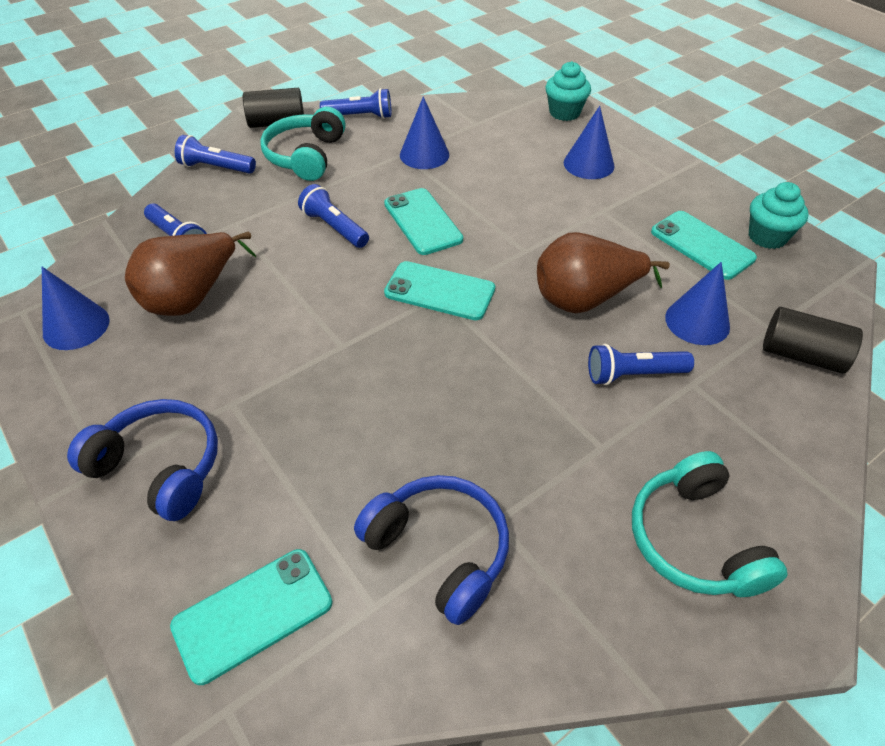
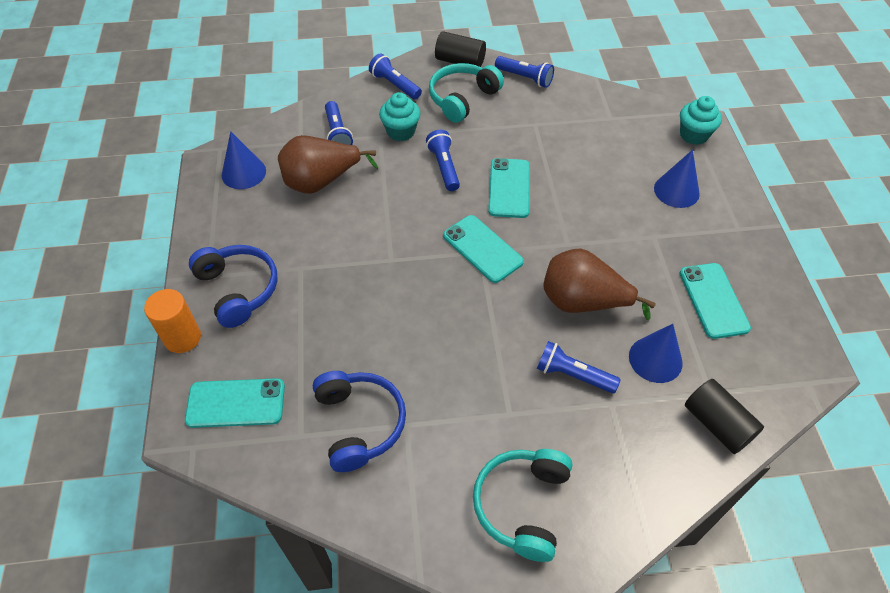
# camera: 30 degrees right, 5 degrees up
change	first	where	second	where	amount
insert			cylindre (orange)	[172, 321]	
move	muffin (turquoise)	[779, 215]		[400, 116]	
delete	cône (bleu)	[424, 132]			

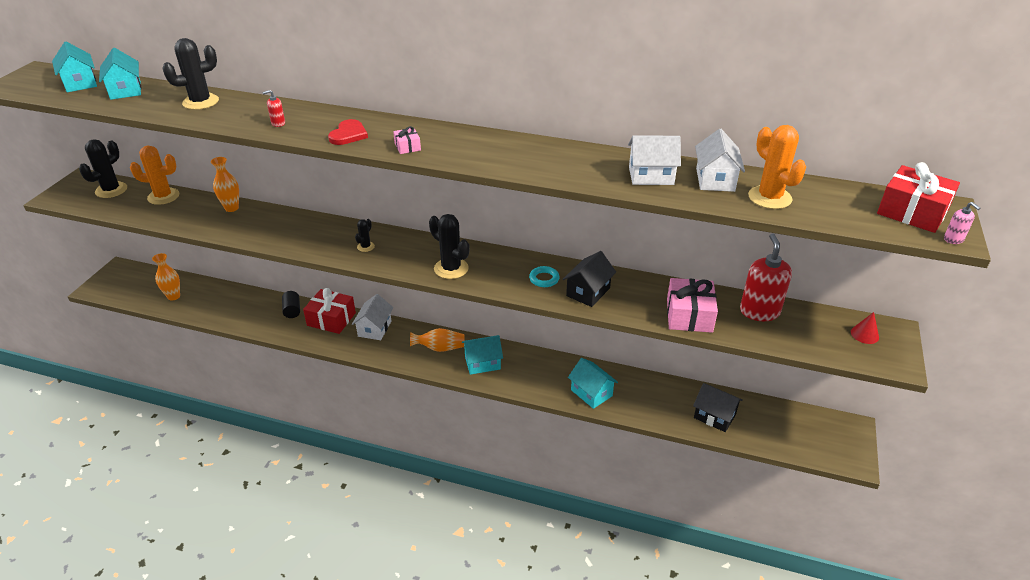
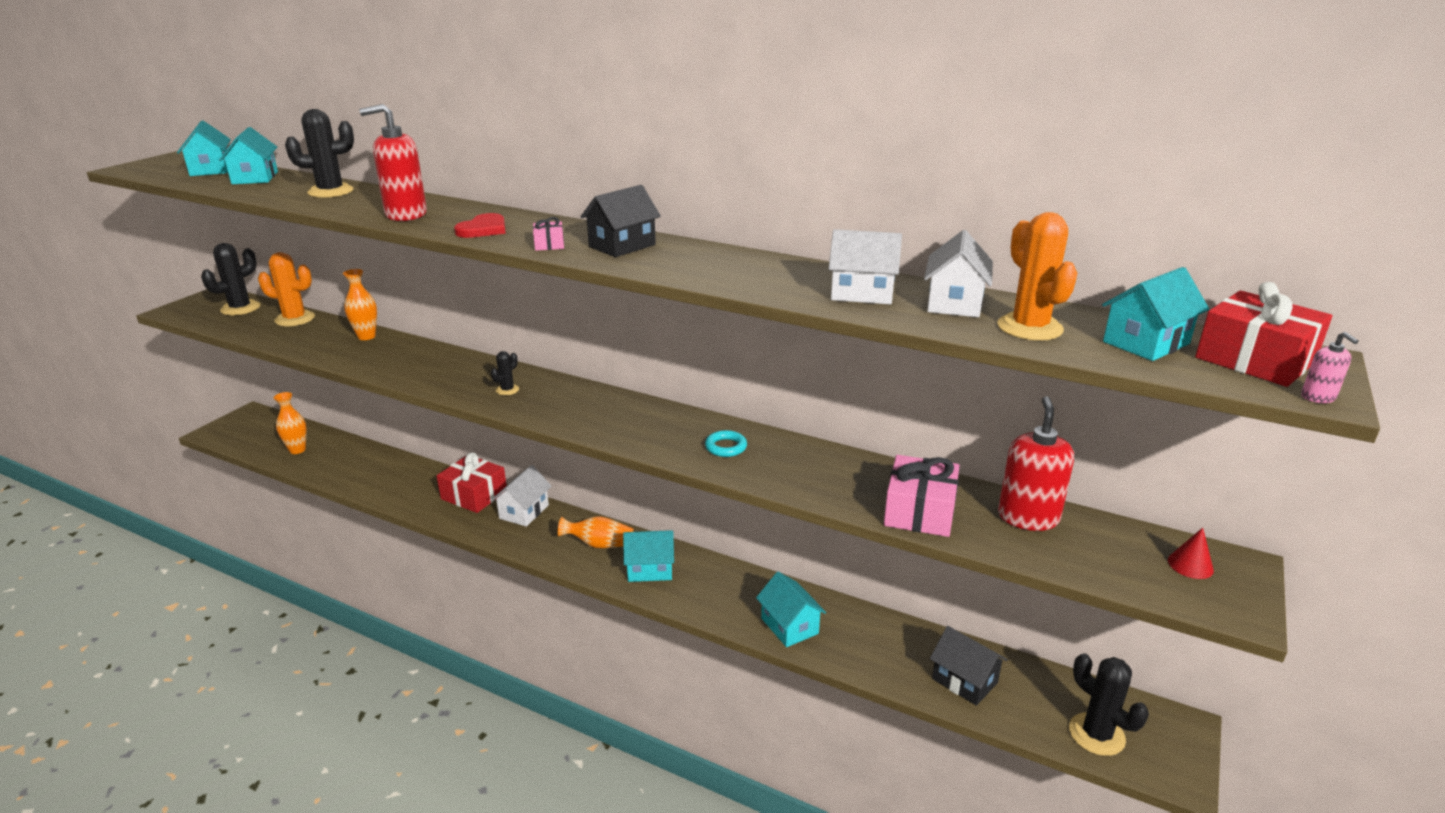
# camera: 10 degrees right, 10 degrees down
change	first	where	second	where	amount
resize	distributeur de savon (rouge)	[273, 108]		[393, 162]	x2.32
move	maison (noir)	[589, 279]		[621, 221]	
move	cactus (noir)	[449, 246]		[1109, 704]	
insert			maison (turquoise)	[1155, 314]	
delete	cylindre (noir)	[291, 304]			

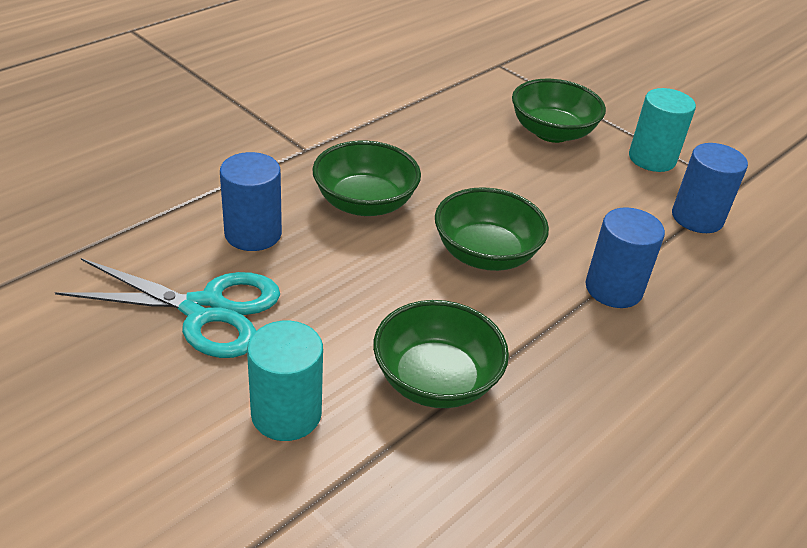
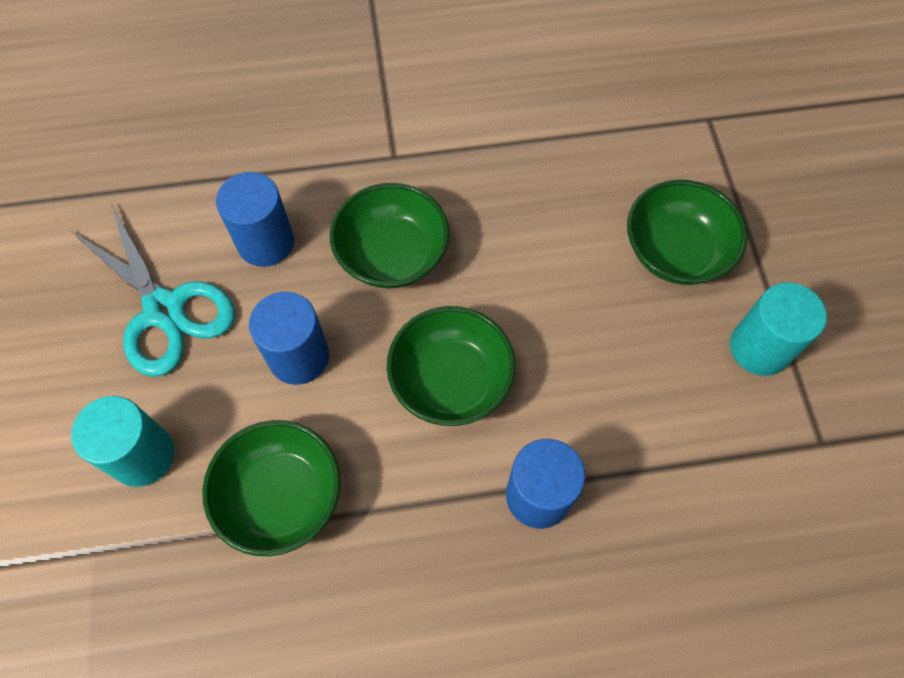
# camera: 40 degrees right, 25 degrees up
change	first	where	second	where	amount
move	cylindre (bleu)	[710, 188]		[289, 338]	

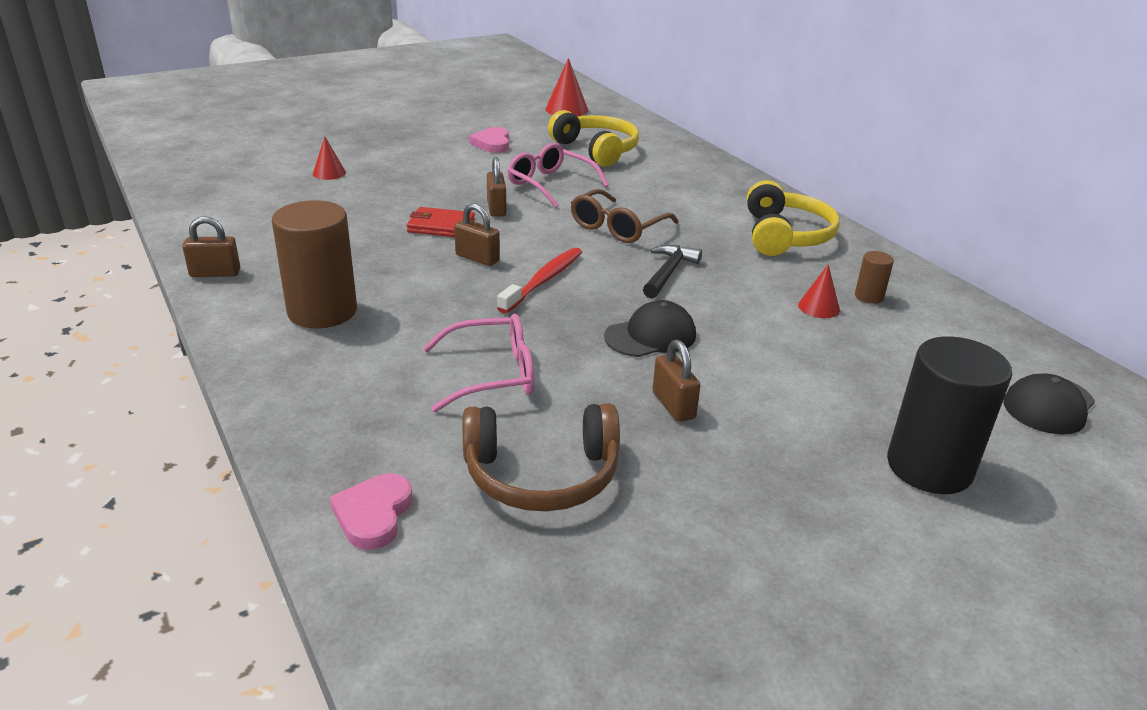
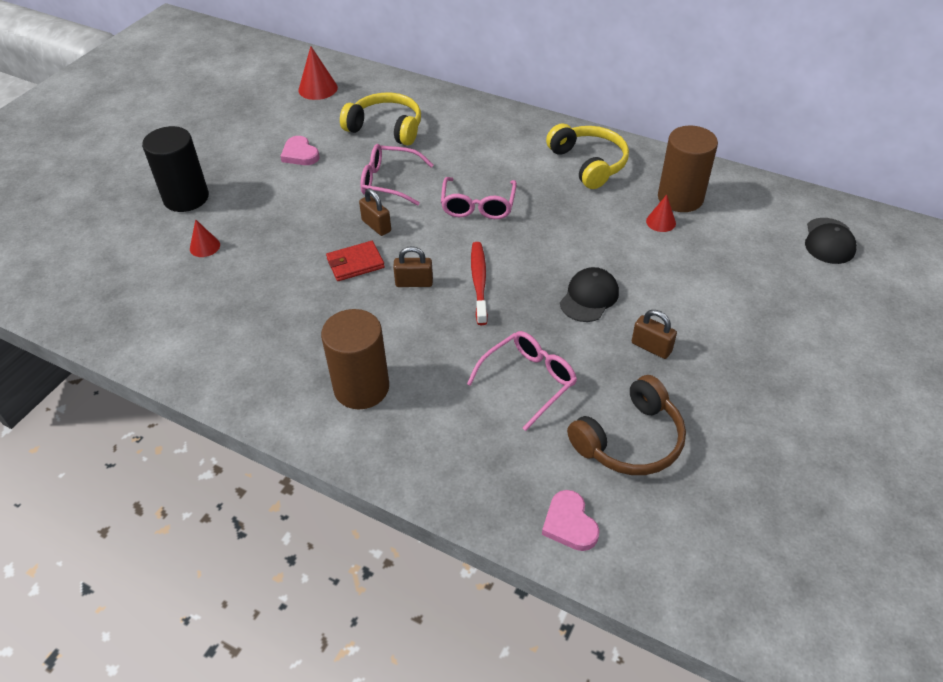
# camera: 30 degrees left, 15 degrees up
change	first	where	second	where	amount
move	cylindre (noir)	[949, 415]		[175, 169]	
recolor	lunettes (marron)	[625, 216]	lunettes (rose)	[479, 198]	
resize	cylindre (marron)	[874, 277]		[688, 169]	x2.23
delete	cadenas (marron)	[211, 246]			
delete	marteau (noir)	[672, 271]			

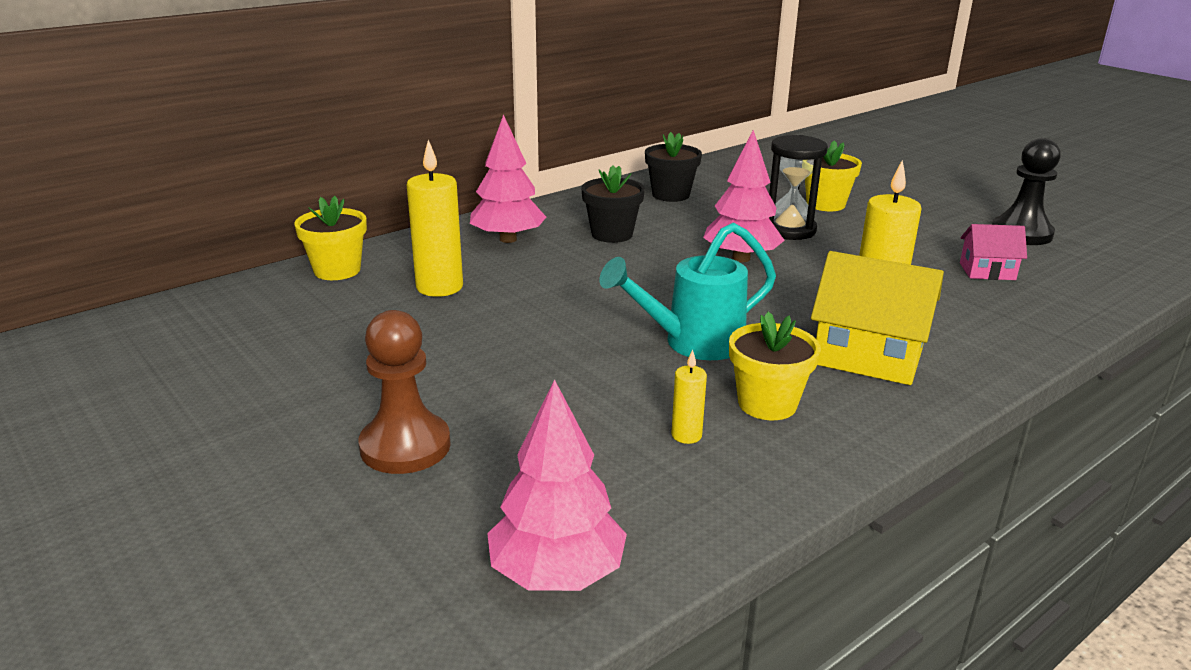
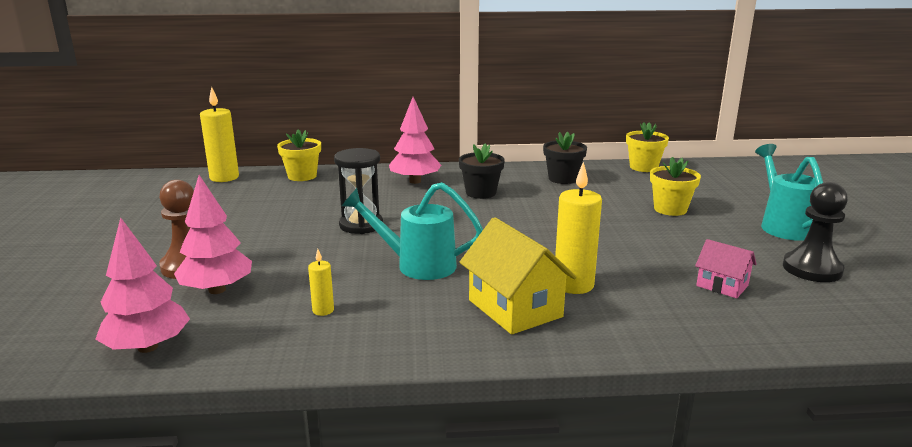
# camera: 35 degrees right, 5 degrees down
change	first	where	second	where	amount
move	arbre (rose)	[744, 196]		[213, 234]	
move	bougie (jaune)	[435, 218]		[219, 134]	
move	sablier (noir)	[798, 187]		[358, 191]	
move	pot de fleurs (jaune)	[775, 366]		[647, 147]	
insert			arrosoir (turquoise)	[789, 192]	

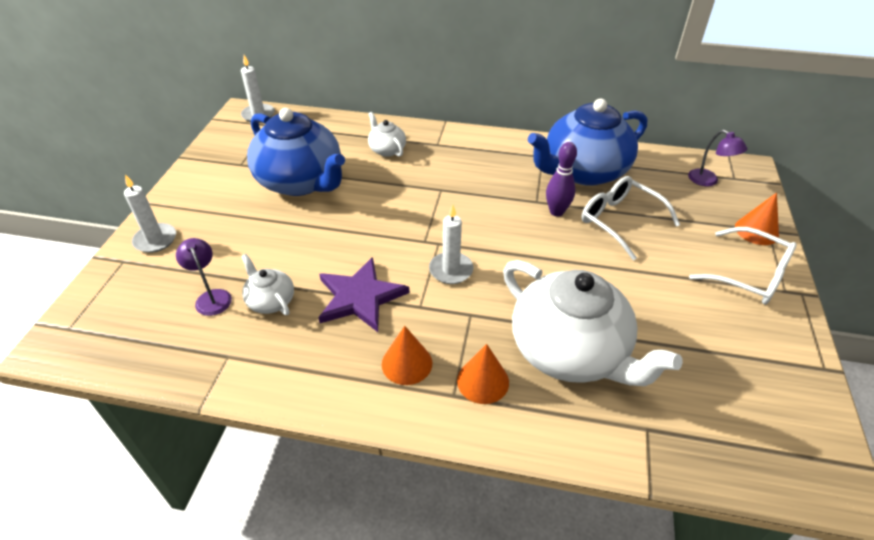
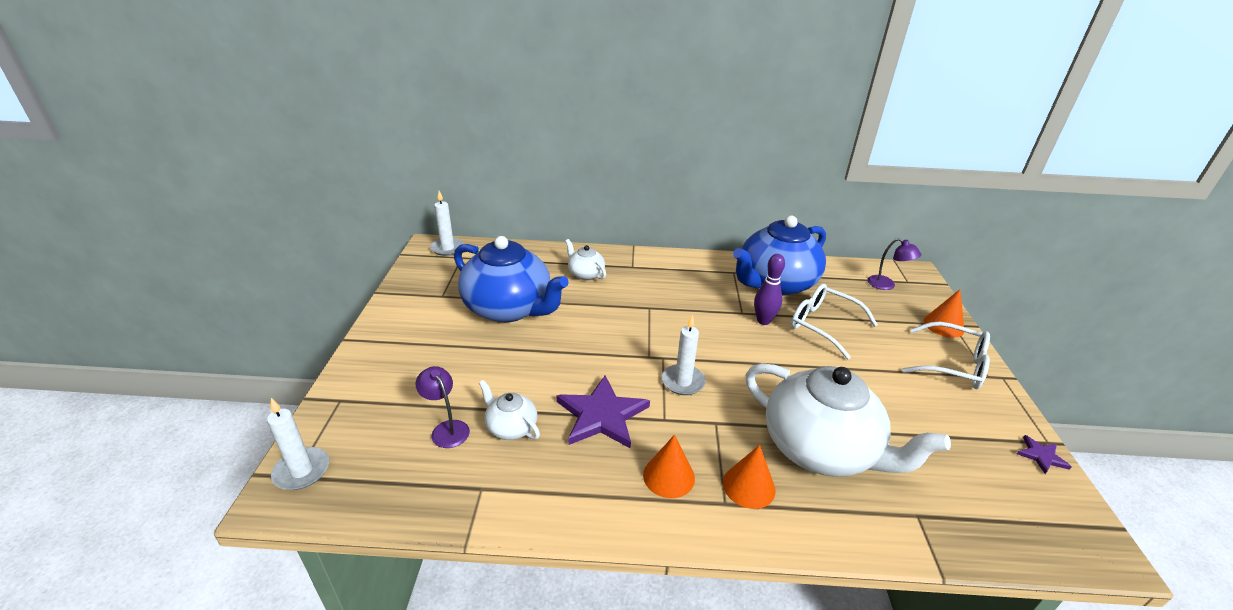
# camera: 10 degrees left, 10 degrees down
change	first	where	second	where	amount
move	bougie (blanc)	[150, 213]		[298, 444]	
insert			étoile (violet)	[1044, 454]	

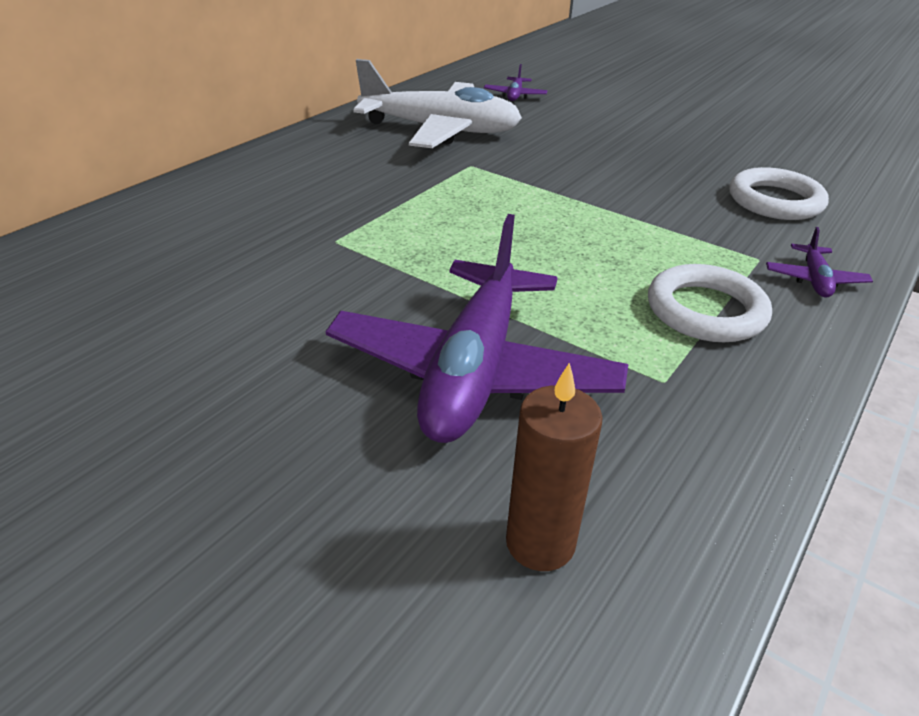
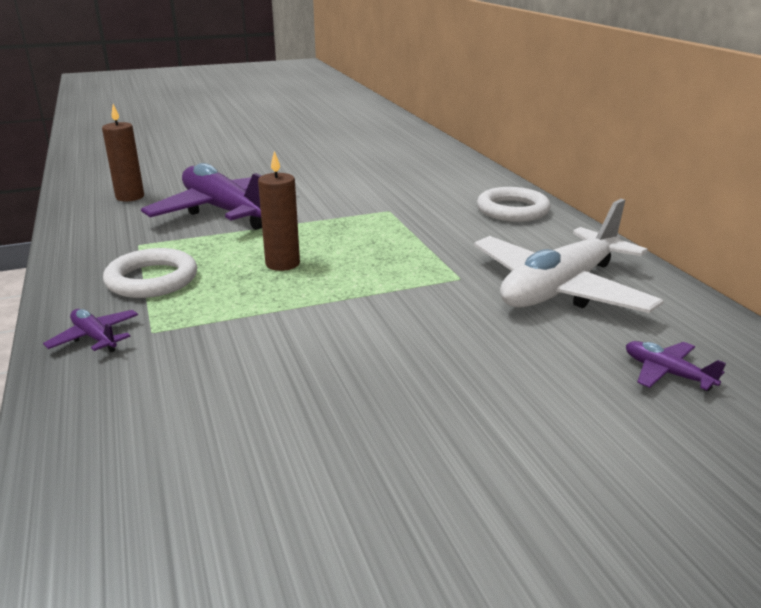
# camera: 125 degrees right, 10 degrees down
change	first	where	second	where	amount
insert			bougie (marron)	[279, 211]	
move	anneau (blanc)	[779, 193]		[514, 204]	

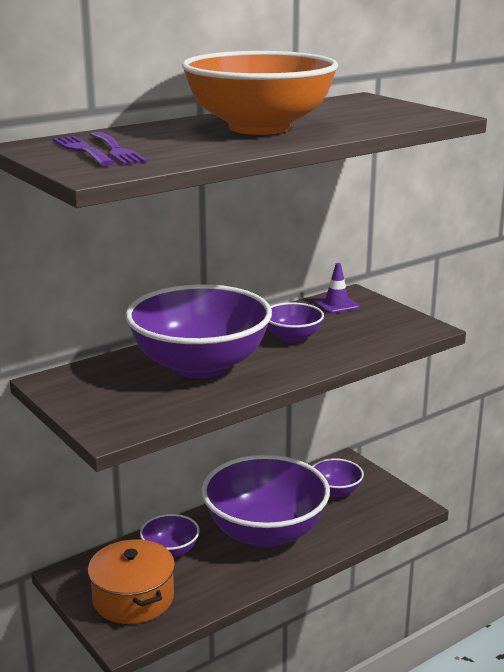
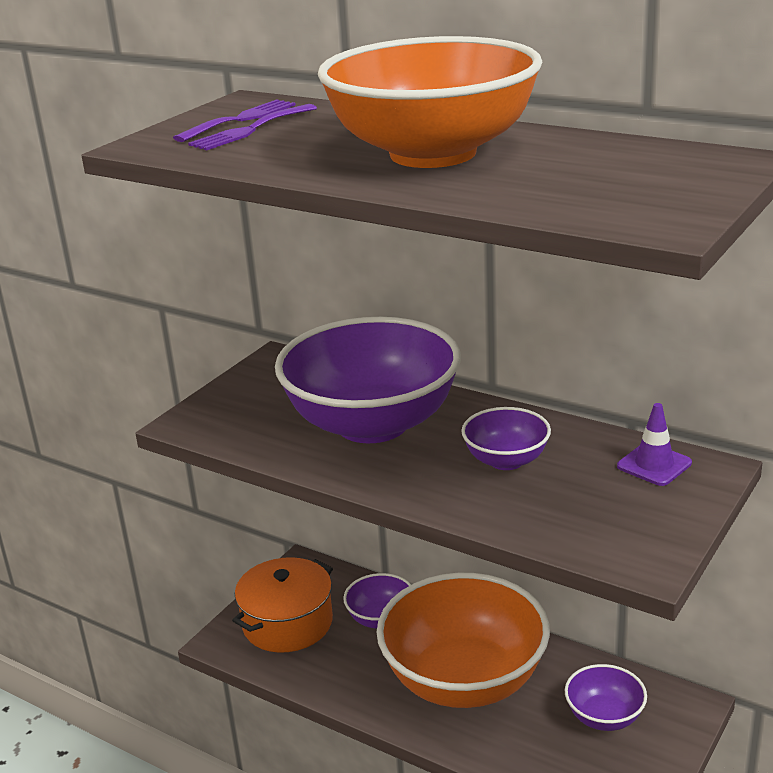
# camera: 70 degrees right, 5 degrees up
change	first	where	second	where	amount
recolor	bol (violet)	[266, 501]	bol (orange)	[463, 640]	

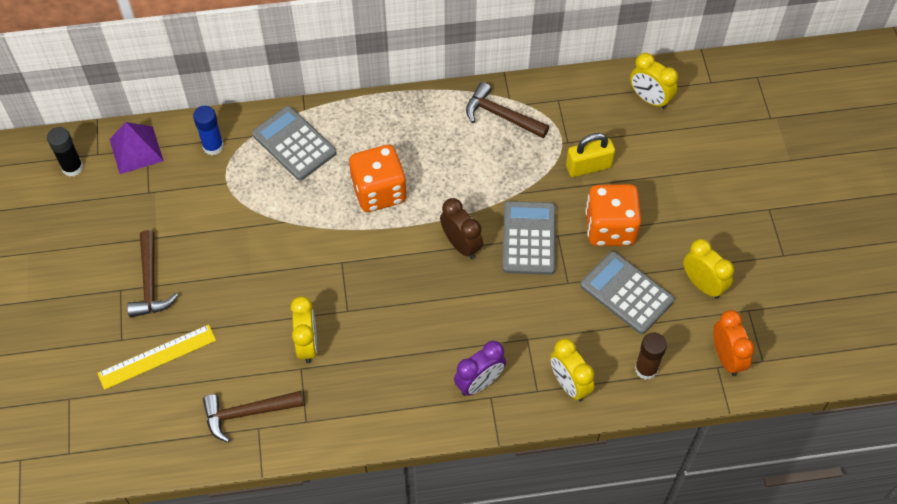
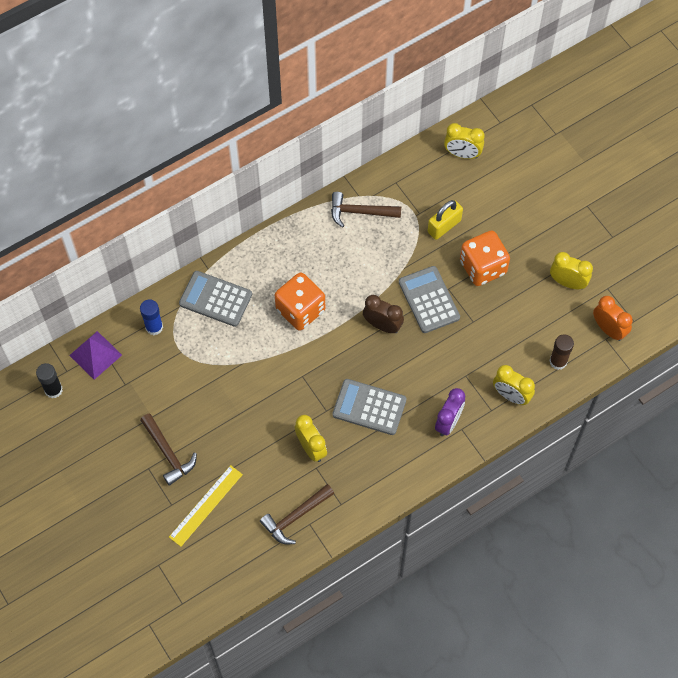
# camera: 25 degrees left, 5 degrees up
change	first	where	second	where	amount
move	calculatrice (gris)	[627, 292]		[370, 407]	

